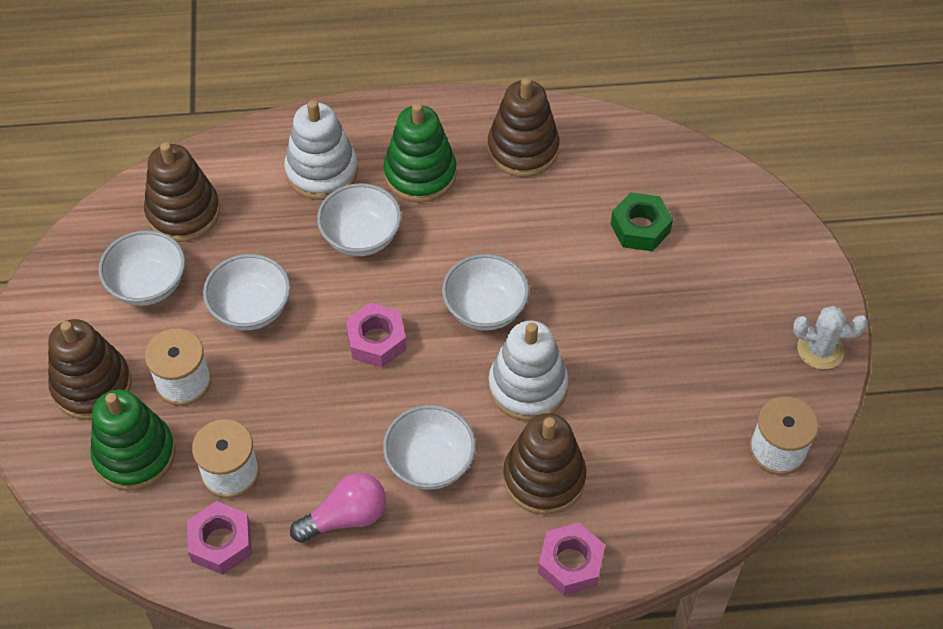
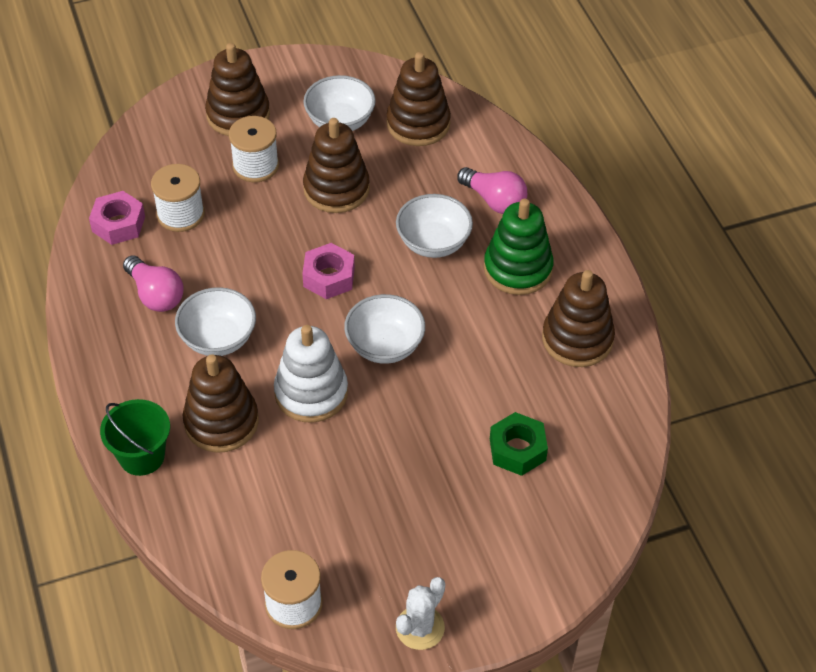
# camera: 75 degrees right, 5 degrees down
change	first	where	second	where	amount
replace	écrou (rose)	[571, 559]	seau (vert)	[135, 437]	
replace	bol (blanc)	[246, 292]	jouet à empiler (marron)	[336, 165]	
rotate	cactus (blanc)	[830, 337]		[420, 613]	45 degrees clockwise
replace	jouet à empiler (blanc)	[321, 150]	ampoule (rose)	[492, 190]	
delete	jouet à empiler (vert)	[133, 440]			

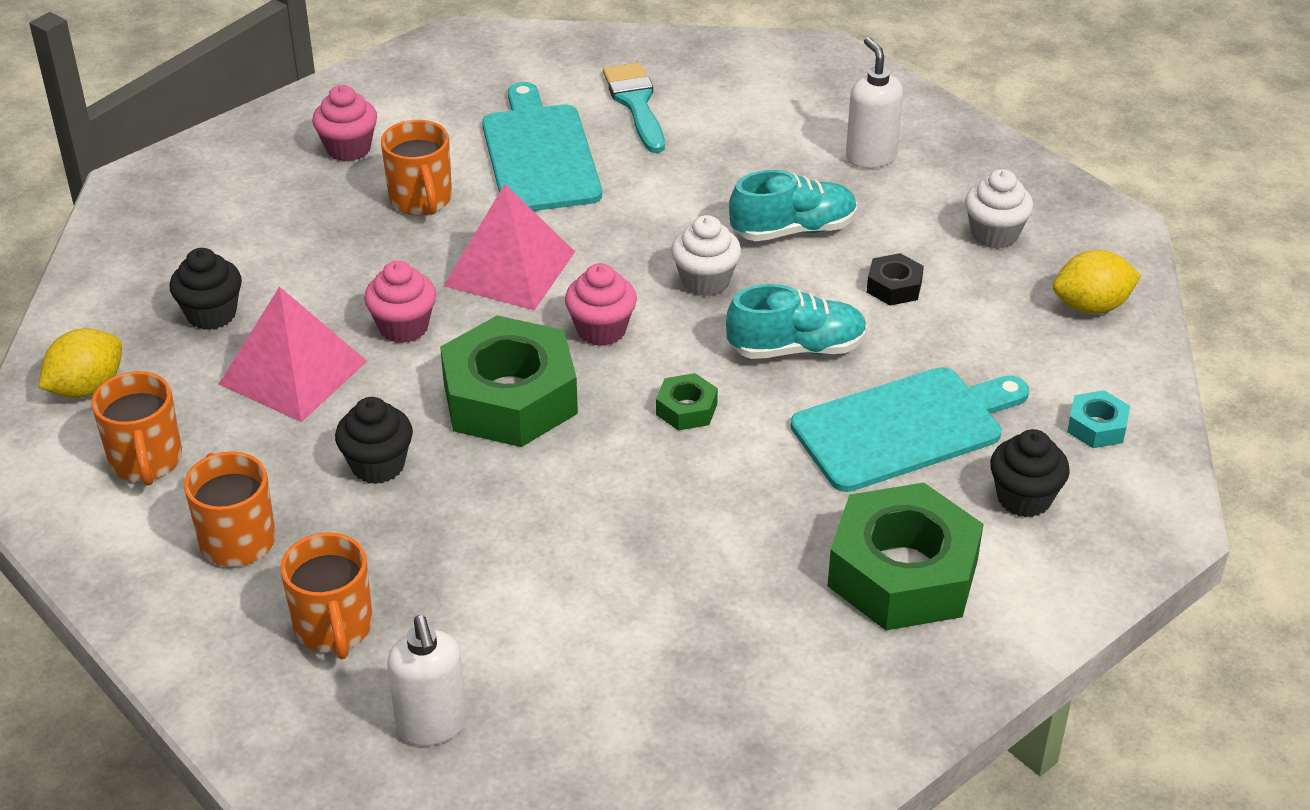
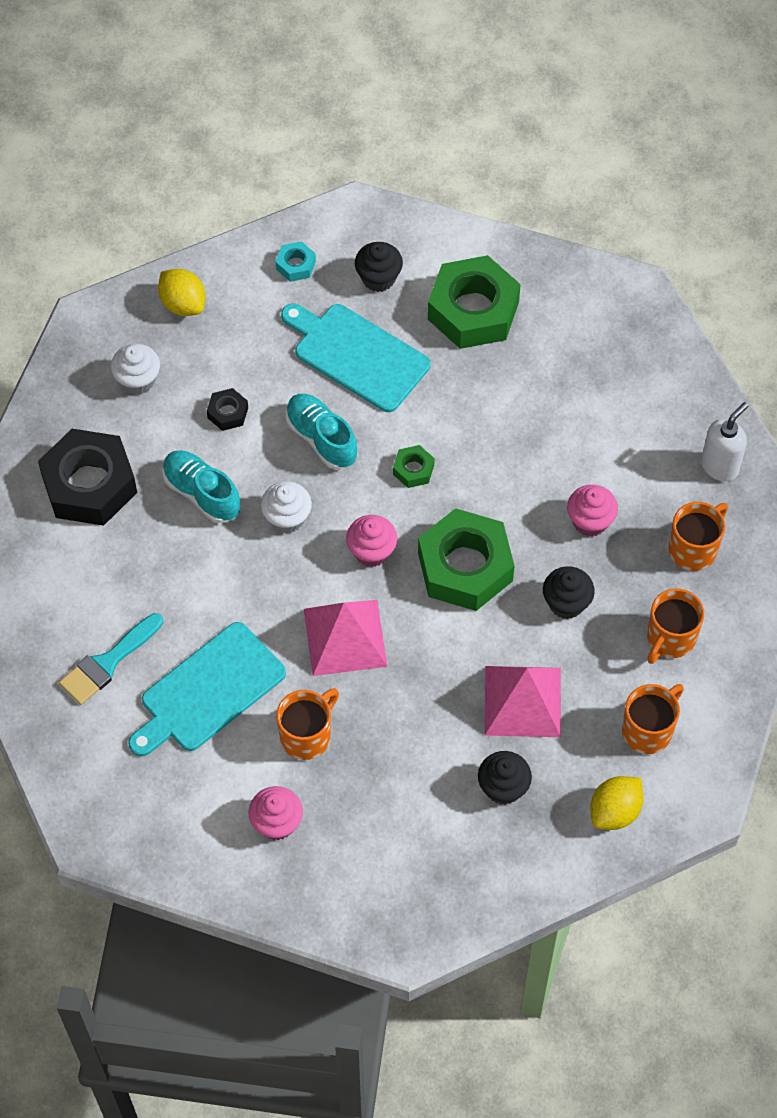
# camera: 120 degrees left, 20 degrees up
change	first	where	second	where	amount
replace	distributeur de savon (blanc)	[874, 102]	écrou (noir)	[87, 477]	
move	muffin (rose)	[400, 301]		[592, 511]	
rotate	citron (jaune)	[80, 363]		[617, 803]	60 degrees counterclockwise

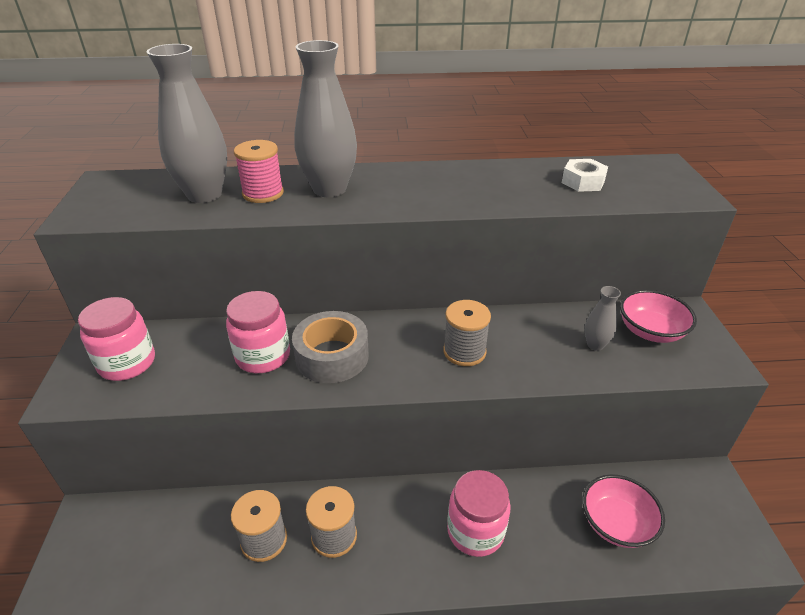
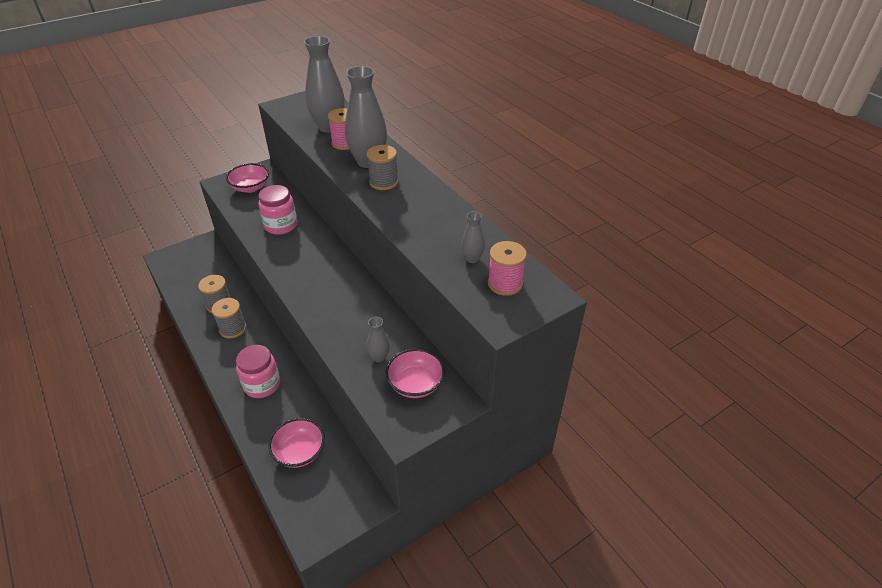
# camera: 60 degrees right, 5 degrees up
change	first	where	second	where	amount
replace	bocal (rose)	[116, 339]	bol (rose)	[247, 178]	
move	bobine (gris)	[467, 333]		[382, 167]	
replace	écrou (blanc)	[585, 175]	vase (gris)	[473, 237]	
insert			bobine (rose)	[507, 268]	
delete	ruban adhésif (gris)	[330, 347]			

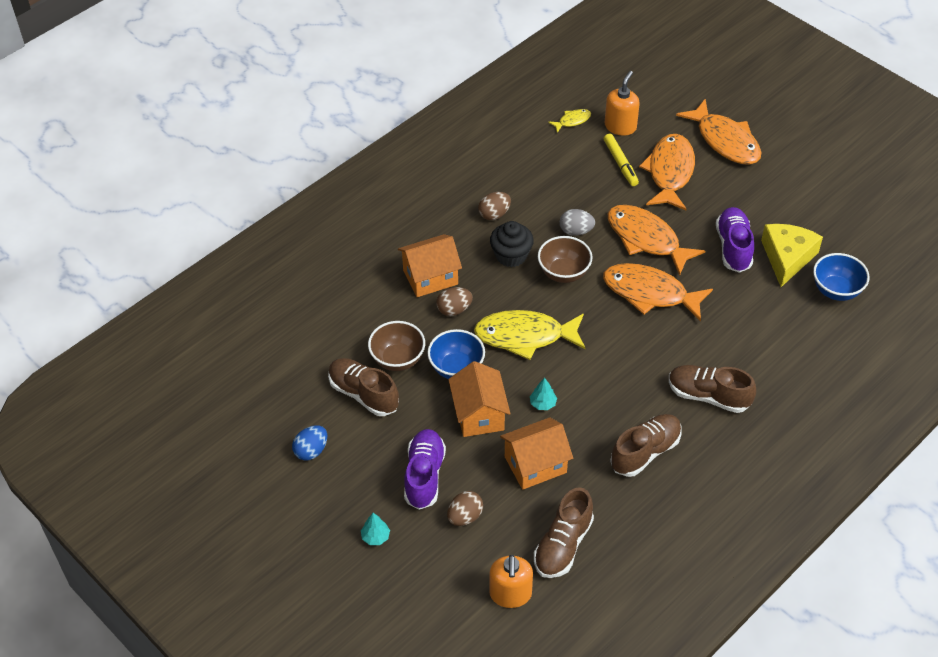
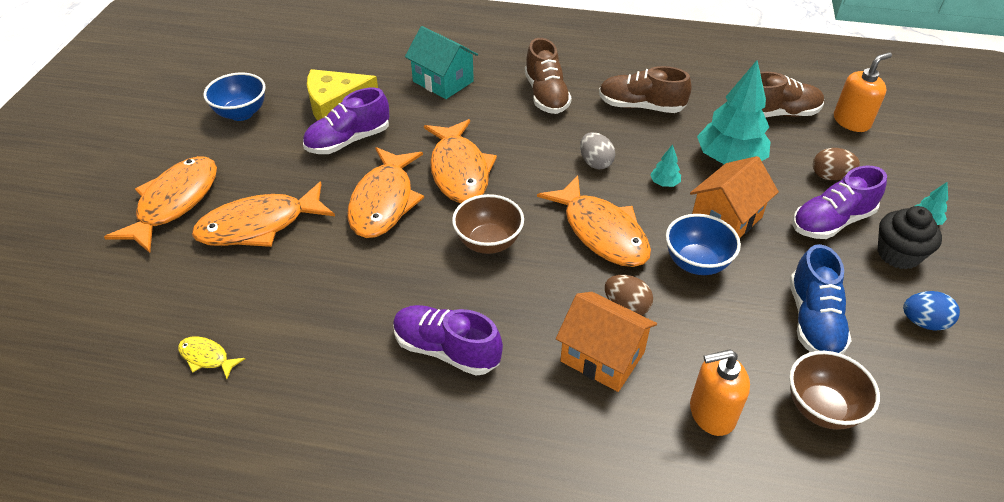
# camera: 125 degrees left, 5 degrees down
change	first	where	second	where	amount
move	bol (bleu)	[841, 277]		[234, 97]	
replace	œuf (marron)	[494, 206]	chaussure (violet)	[448, 340]	
insert			maison (turquoise)	[441, 62]	
recolor	poisson (jaune)	[530, 335]	poisson (orange)	[594, 221]	
move	œuf (gris)	[577, 222]		[597, 150]	
move	distributeur de savon (orange)	[622, 103]		[720, 392]	
replace	maison (orange)	[536, 453]	arbre (turquoise)	[734, 112]	
move	bol (marron)	[396, 346]		[834, 390]	
recolor	chaussure (marron)	[363, 387]	chaussure (bleu)	[821, 299]	
move	muffin (noir)	[512, 244]		[910, 237]	
delete	feutre (jaune)	[621, 160]			

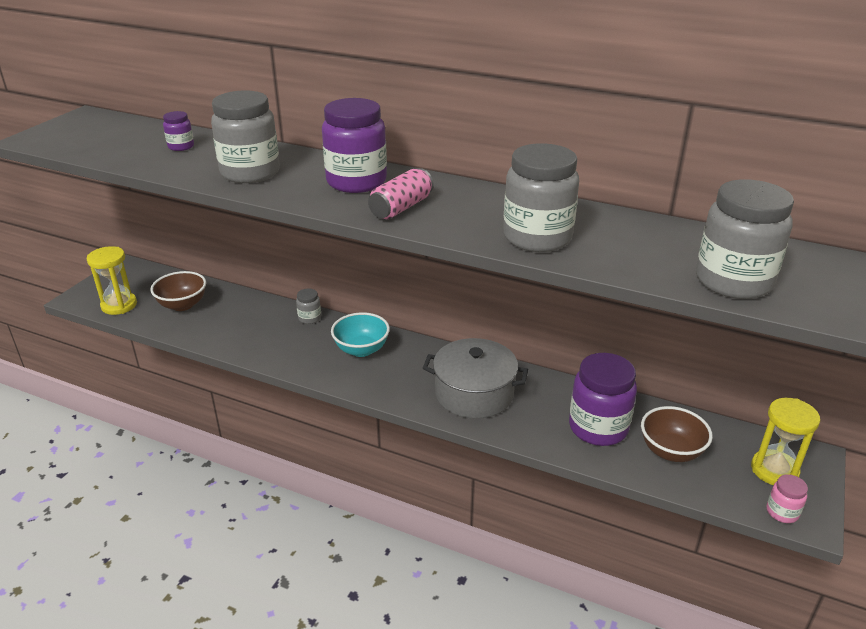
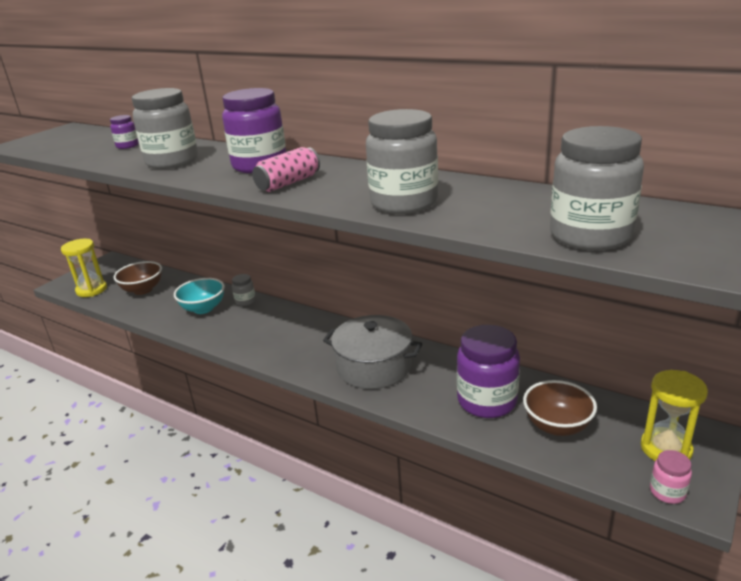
# camera: 10 degrees right, 5 degrees down
change	first	where	second	where	amount
move	bol (turquoise)	[360, 334]		[199, 296]	

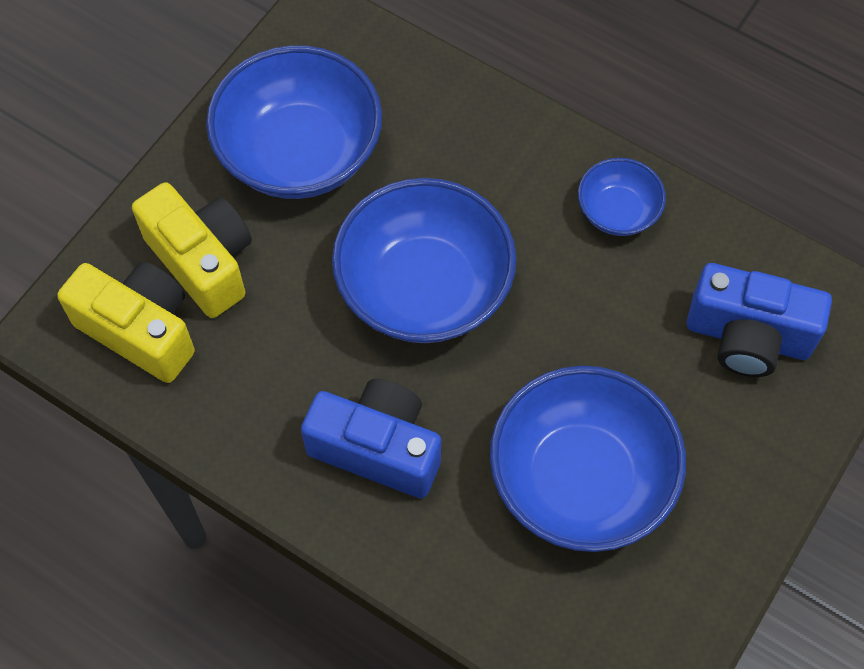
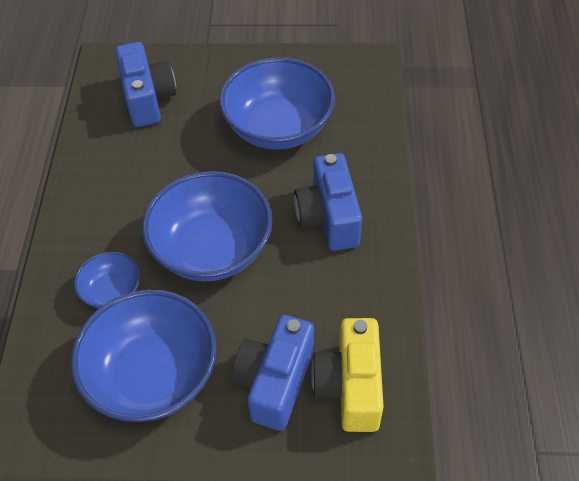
# camera: 120 degrees left, 10 degrees down
change	first	where	second	where	amount
move	bol (bleu)	[622, 197]		[107, 280]	
recolor	appareil photo (jaune)	[192, 250]	appareil photo (bleu)	[273, 373]	

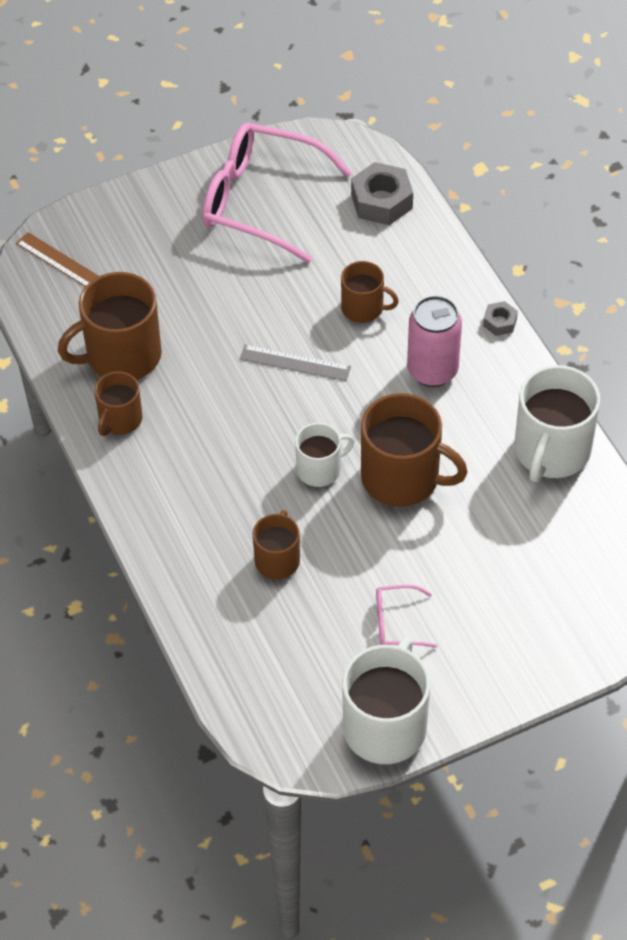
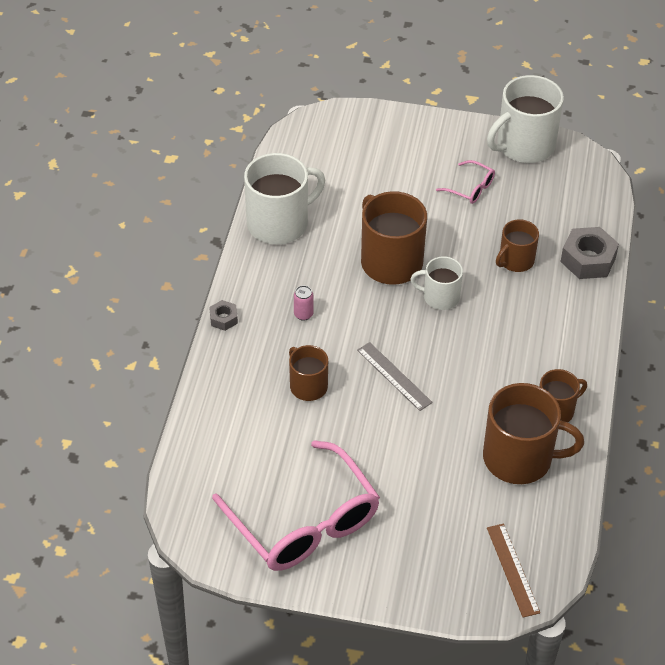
# camera: 145 degrees left, 5 degrees down
change	first	where	second	where	amount
resize	canette (rose)	[434, 341]		[303, 303]	x0.44
move	écrou (gris)	[382, 193]		[590, 253]	

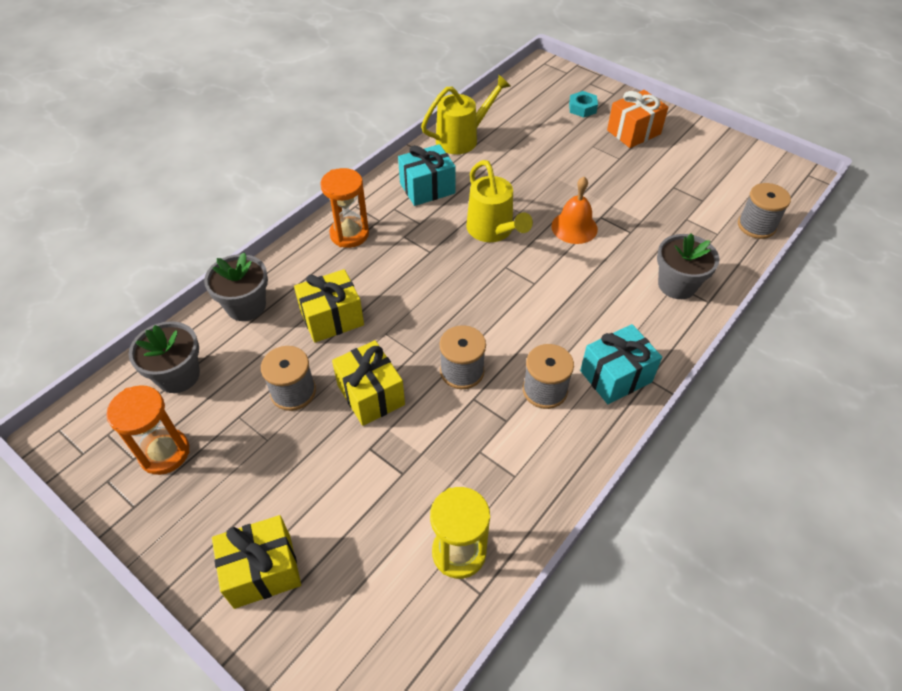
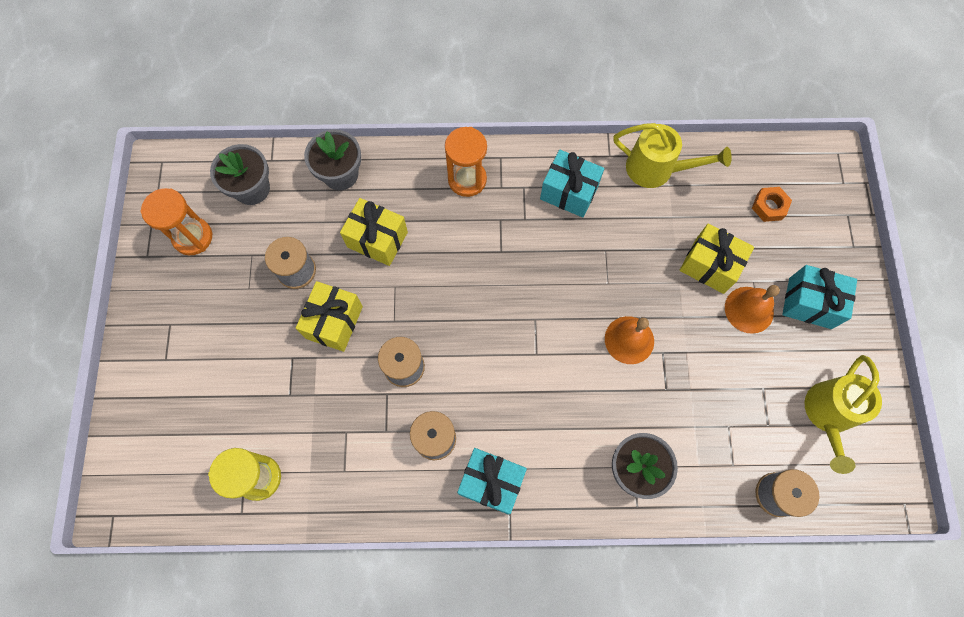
# camera: 50 degrees right, 20 degrees up
change	first	where	second	where	amount
move	cadeau (jaune)	[256, 562]		[716, 258]	
insert			cloche (orange)	[752, 309]	
insert			écrou (orange)	[772, 204]	
recolor	cadeau (orange)	[638, 119]	cadeau (turquoise)	[819, 297]	
move	arrosoir (jaune)	[499, 201]		[843, 414]	
delete	écrou (turquoise)	[583, 104]			

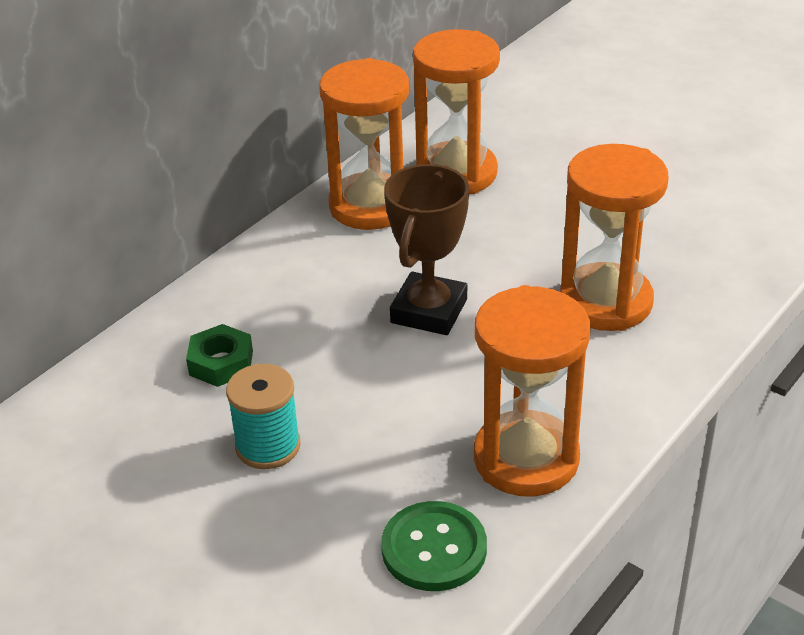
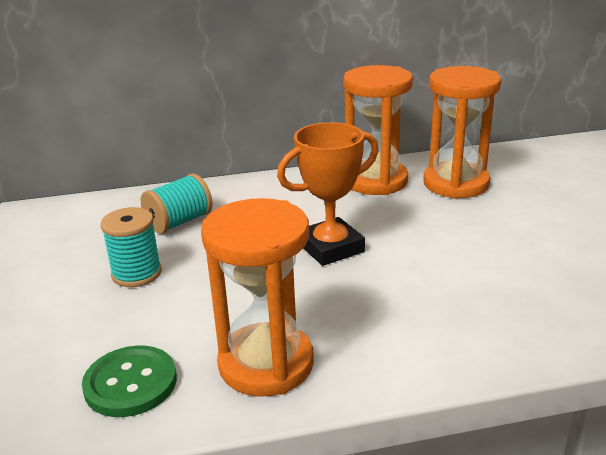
# camera: 40 degrees right, 10 degrees down
change	first	where	second	where	amount
replace	écrou (vert)	[219, 355]	bobine (turquoise)	[177, 204]	
recolor	trophée (marron)	[426, 249]	trophée (orange)	[328, 194]	
delete	sablier (orange)	[614, 237]			

